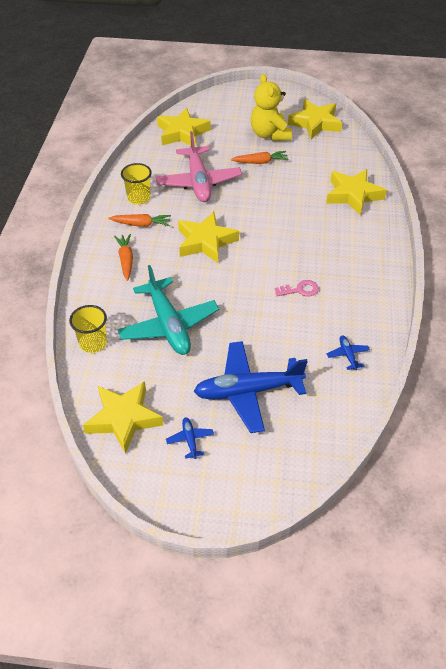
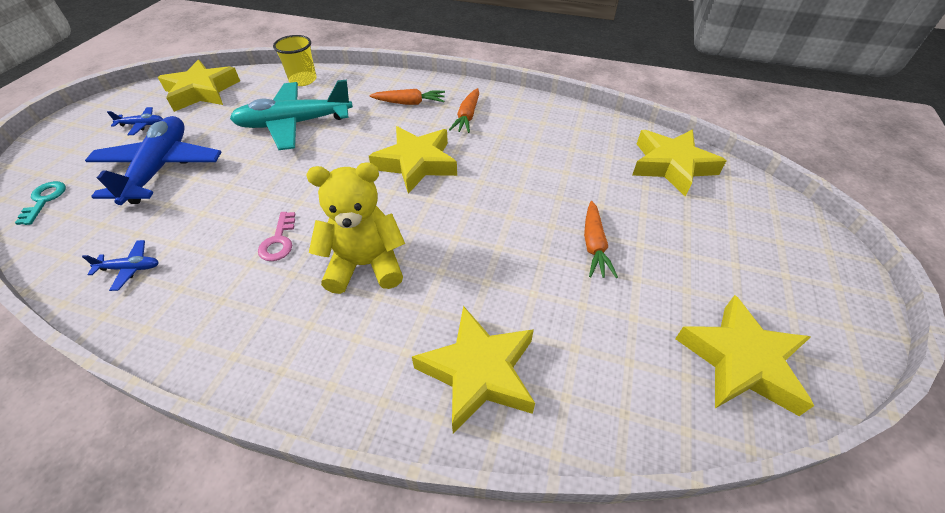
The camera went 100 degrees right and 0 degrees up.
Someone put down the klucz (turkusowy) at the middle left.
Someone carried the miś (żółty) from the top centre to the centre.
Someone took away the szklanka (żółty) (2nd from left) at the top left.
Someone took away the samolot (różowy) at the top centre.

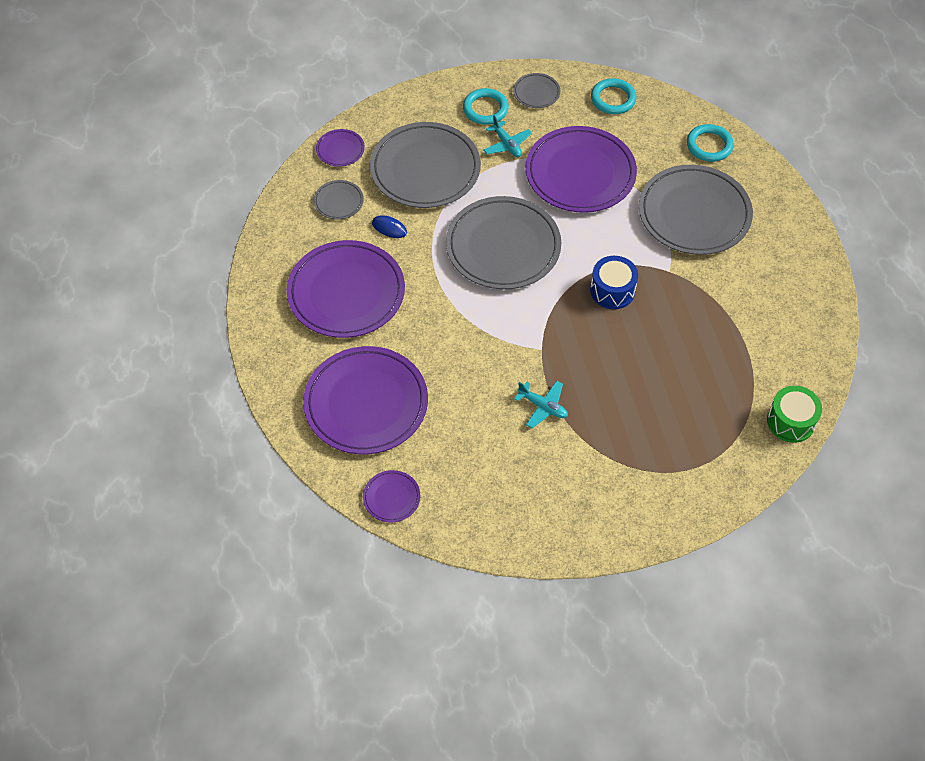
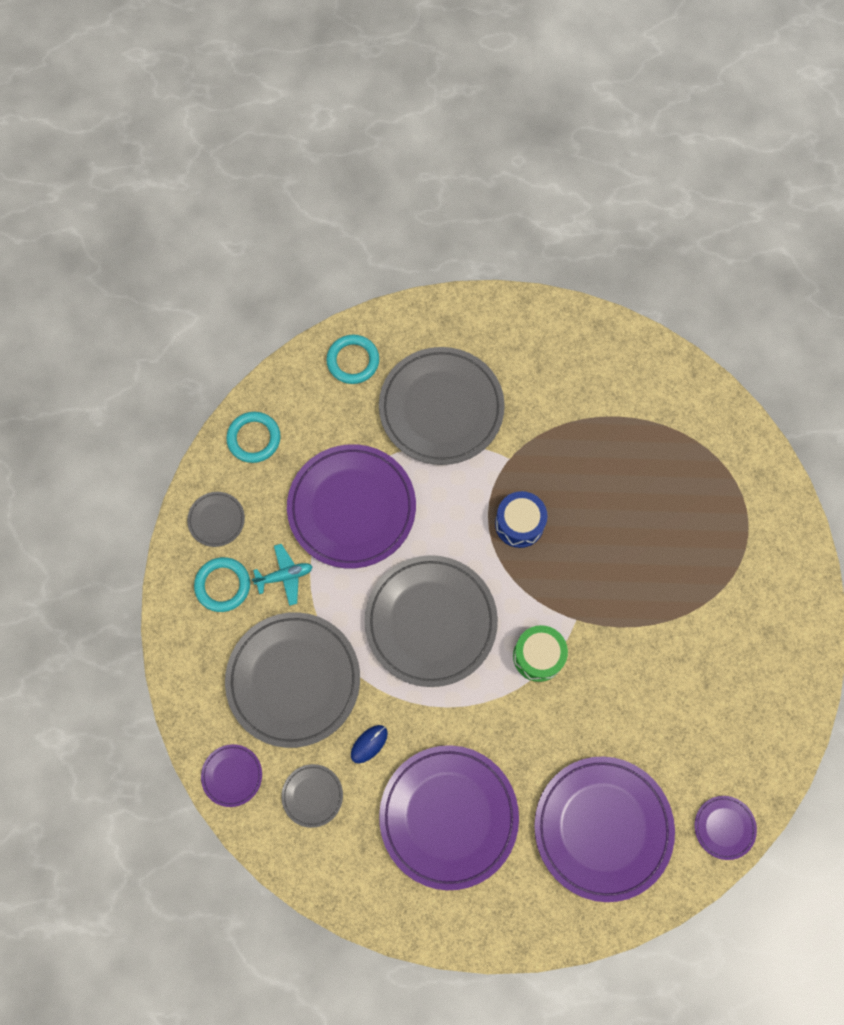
The camera went 75 degrees left and 15 degrees up.
Someone carried the bęben (zielony) from the middle right to the centre.
Someone took away the samolot (turkusowy) (2nd from left) at the centre.

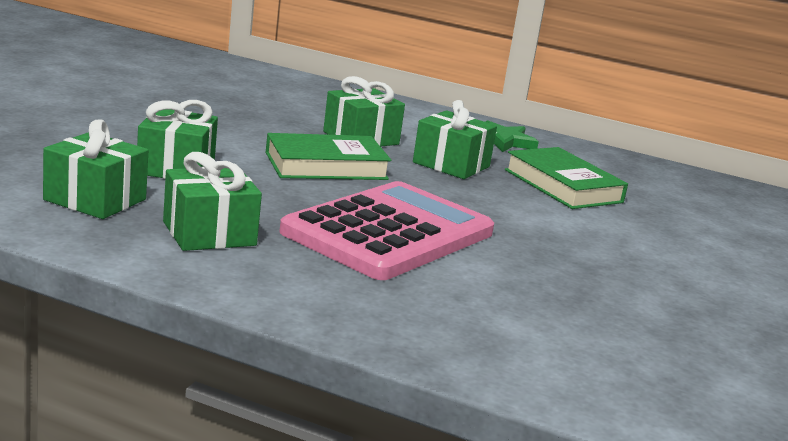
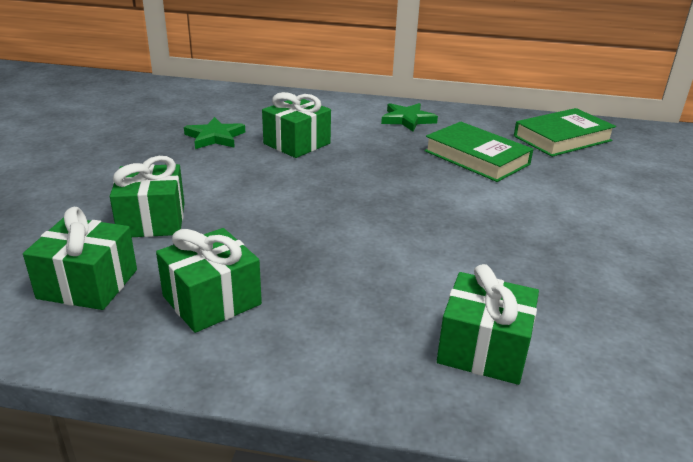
The camera went 10 degrees left and 10 degrees up.
Someone put down the gwiazda (zielony) (1st from left) at the top left.
Someone carried the prezent (zielony) (5th from left) from the top centre to the bottom right.
Someone carried the książka (zielony) (1st from left in the first image) from the centre to the top right.
Someone took away the kalkulator (różowy) at the centre.

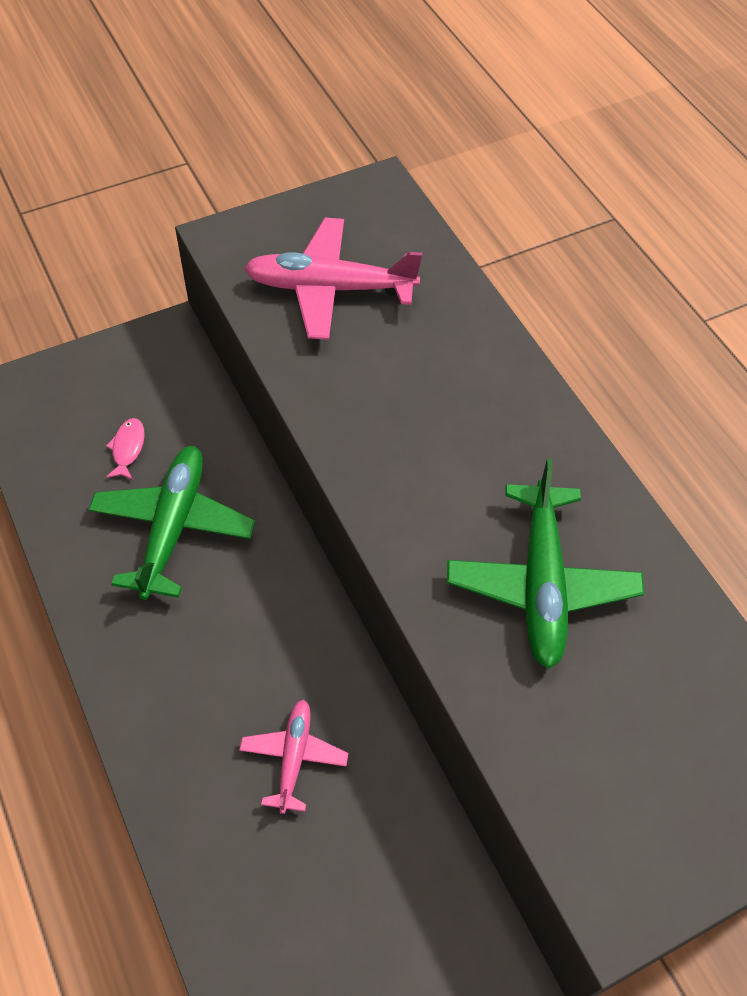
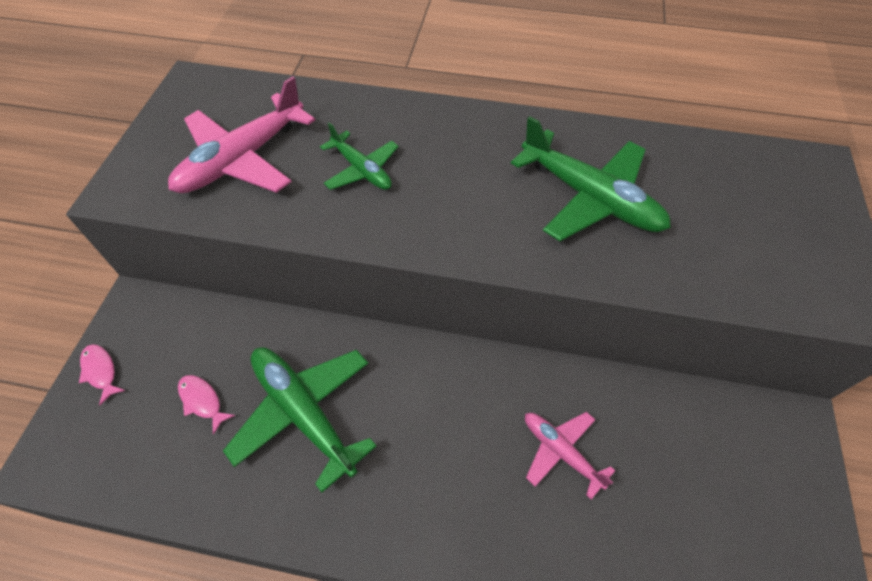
The camera went 50 degrees left and 0 degrees up.
Someone put down the ryba (różowy) (1st from left) at the middle left.
Someone put down the samolot (zielony) (2nd from left) at the top centre.

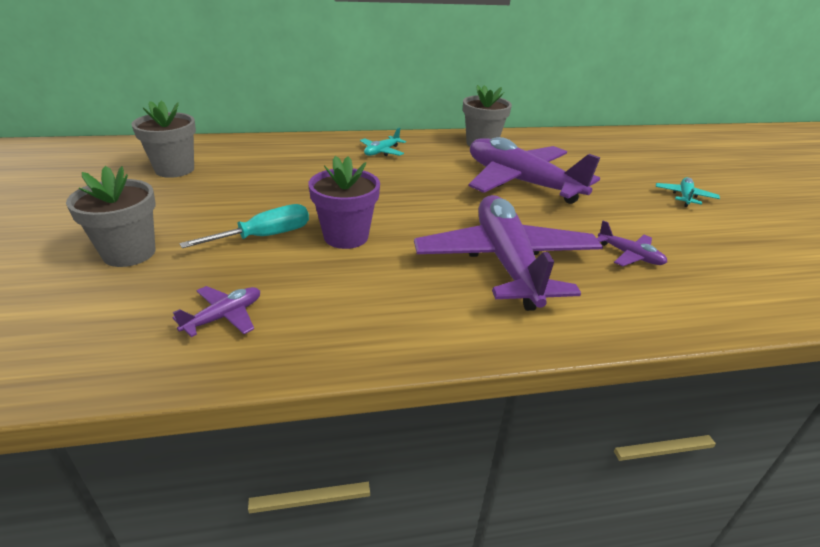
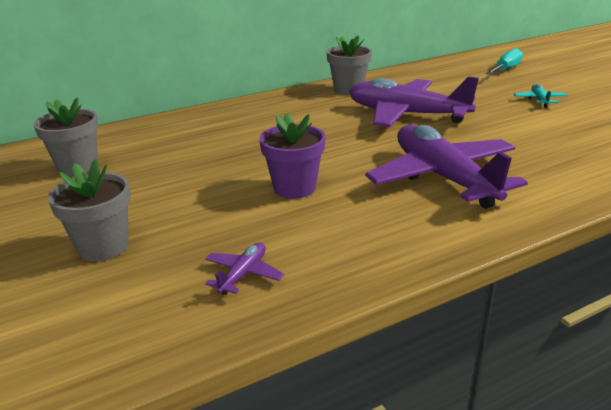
The camera went 15 degrees left and 5 degrees down.
Someone carried the śrubokręt (turkusowy) from the middle left to the top right.
Someone took away the samolot (turkusowy) (1st from left) at the top centre.
Someone took away the samolot (fioletowy) (4th from left) at the middle right.

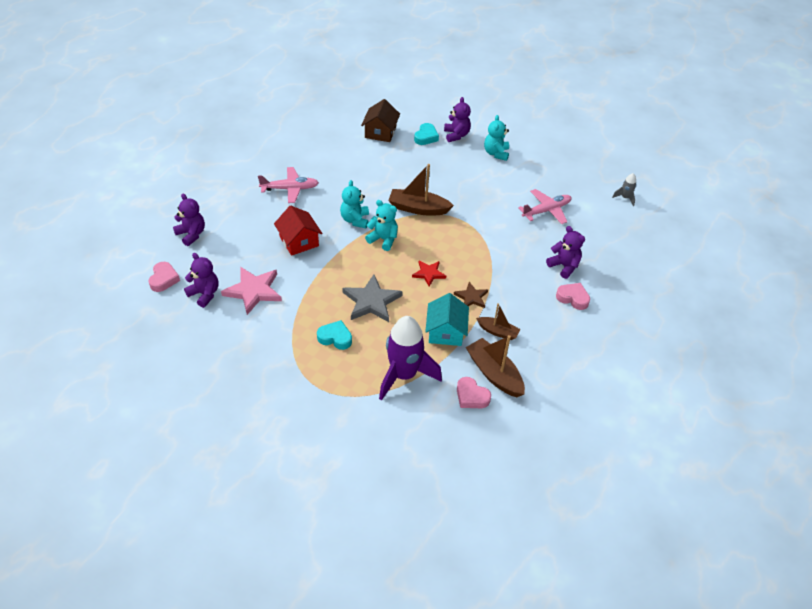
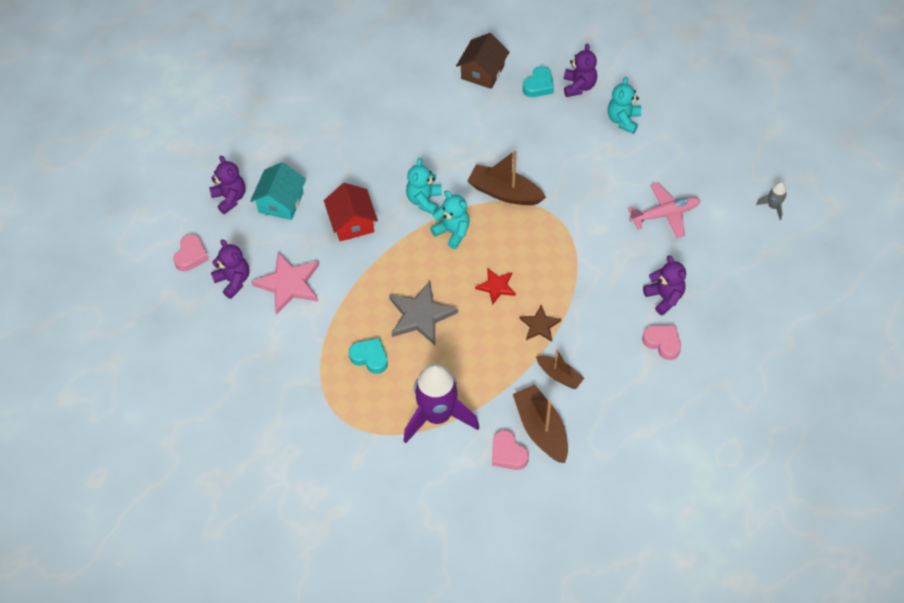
The camera went 15 degrees right and 10 degrees up.
Someone carried the domek (turkusowy) from the centre to the top left.
Someone took away the samolot (różowy) (1st from left) at the top centre.

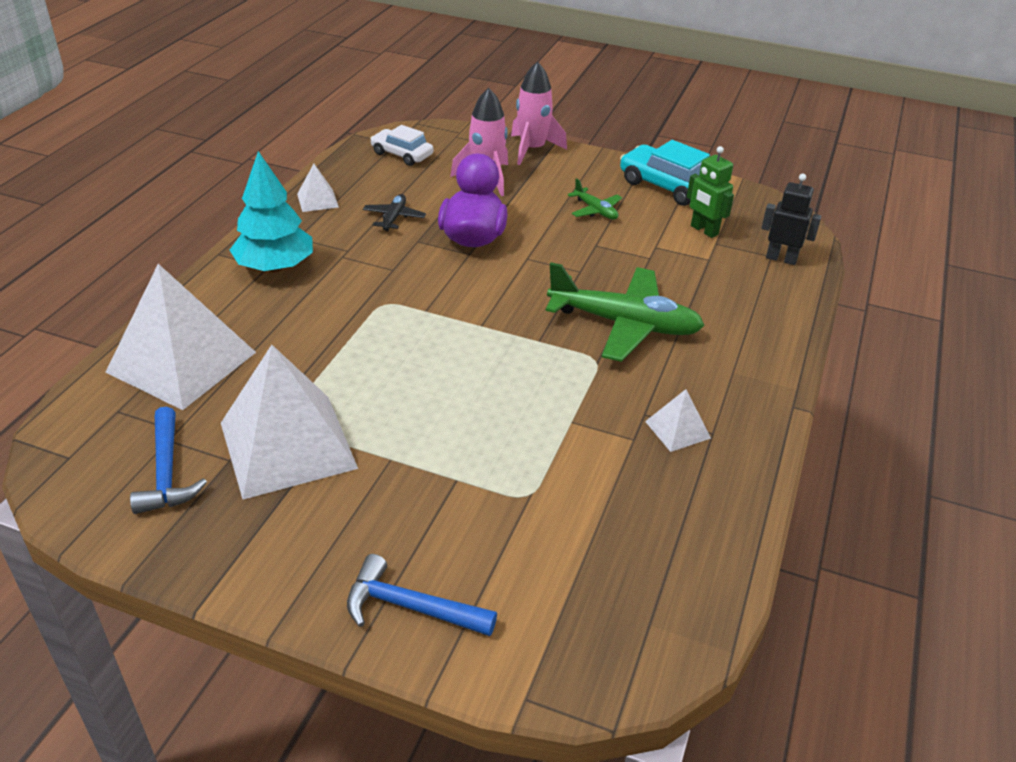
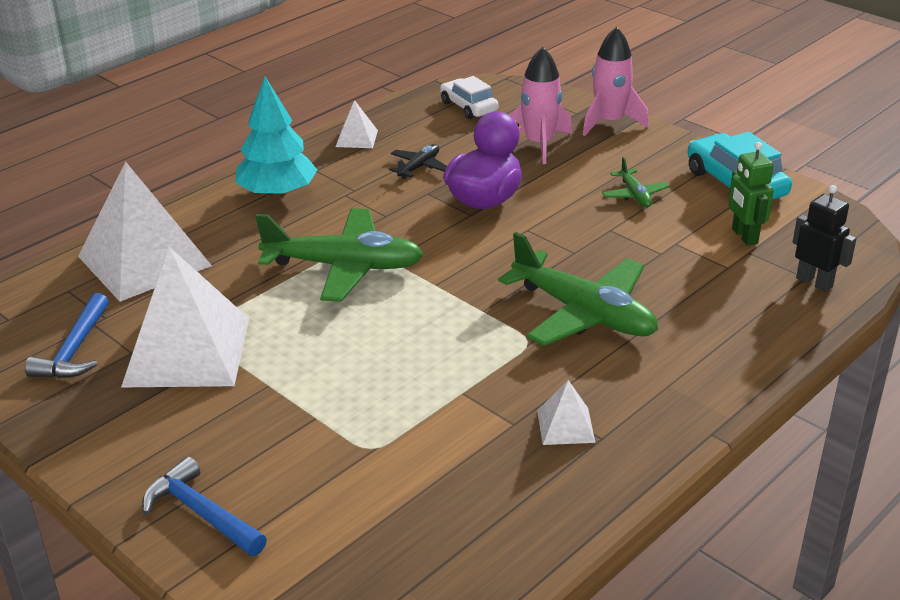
The camera went 25 degrees right and 5 degrees down.
Someone put down the samolot (zielony) (1st from left) at the centre.

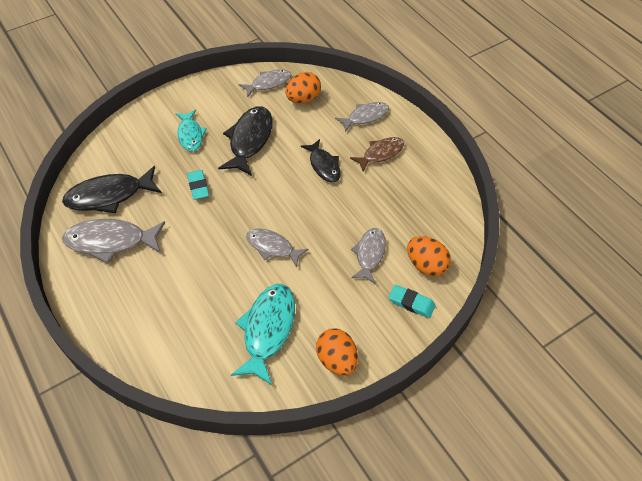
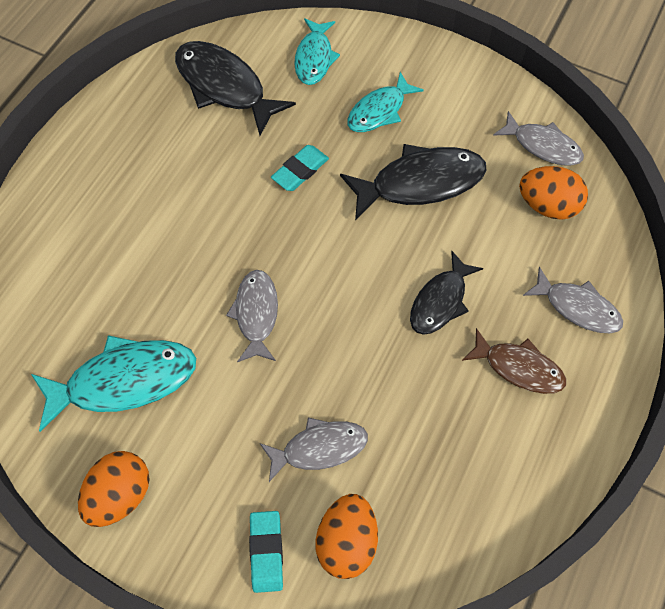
The camera went 60 degrees right and 10 degrees up.
Someone put down the ryba (turkusowy) (2nd from left) at the top centre.
Someone took away the ryba (szary) (1st from left) at the middle left.

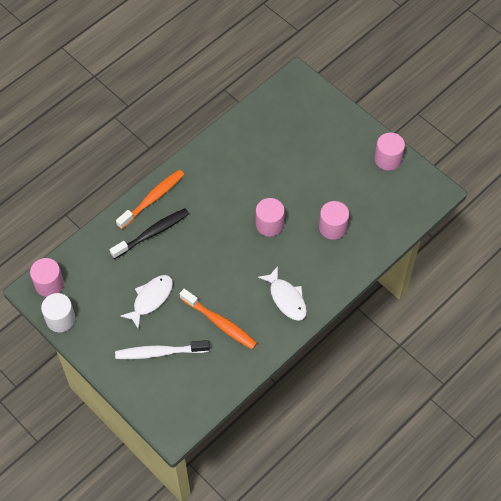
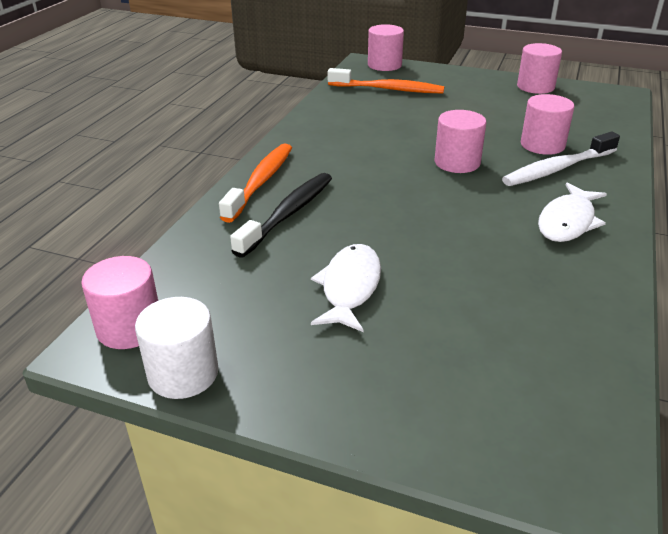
The camera went 25 degrees left and 25 degrees down.
Someone carried the szczoteczka do zębów (pomarańczowy) (2nd from left) from the centre to the top centre.
Someone put down the walec (różowy) (2nd from left) at the top centre.
Someone carried the szczoteczka do zębów (biały) from the bottom left to the top right.
Someone rotated the ryba (biały) (2nd from left) at the centre by 90 degrees clockwise.

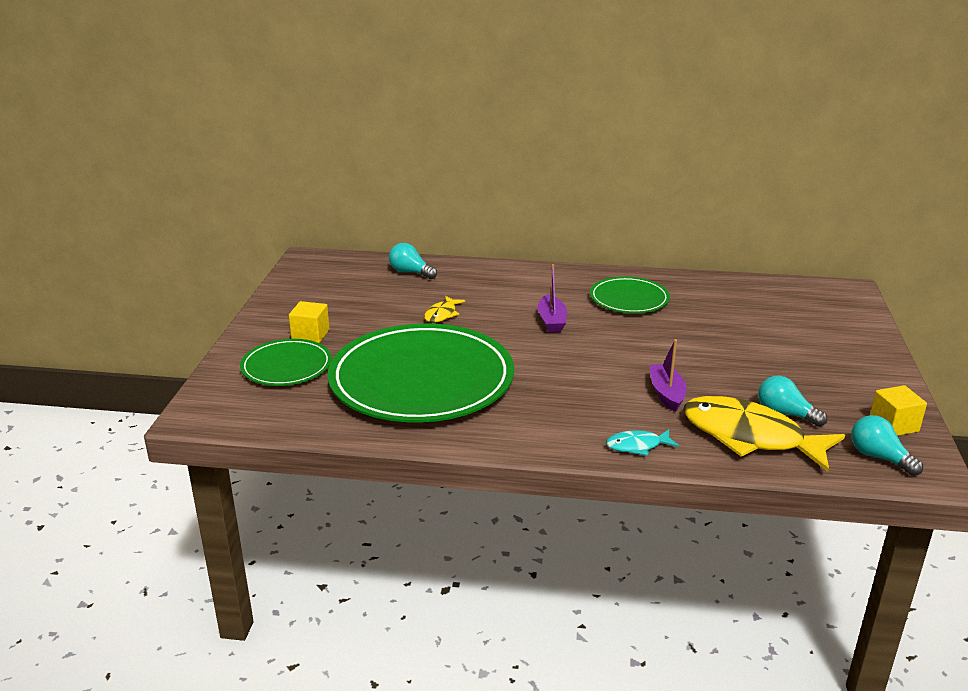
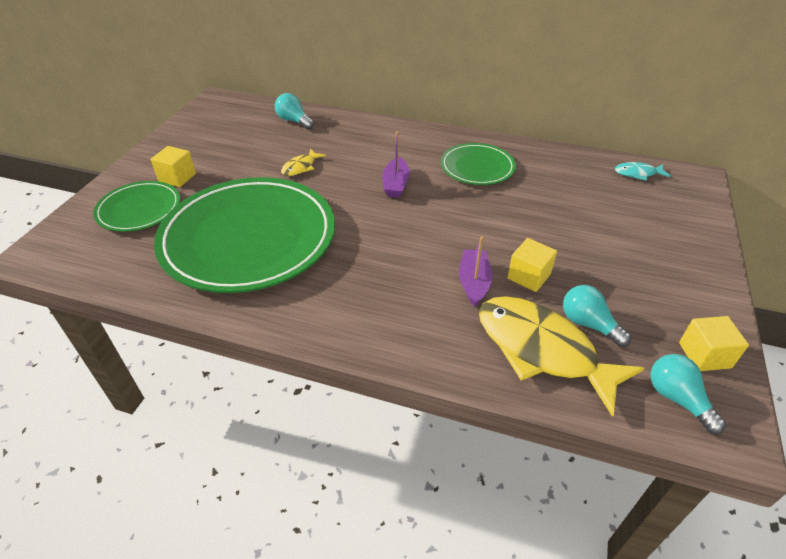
The camera went 10 degrees right and 15 degrees up.
Someone put down the sześcian (żółty) (2nd from left) at the middle right.
Someone carried the ryba (turkusowy) from the centre to the top right.

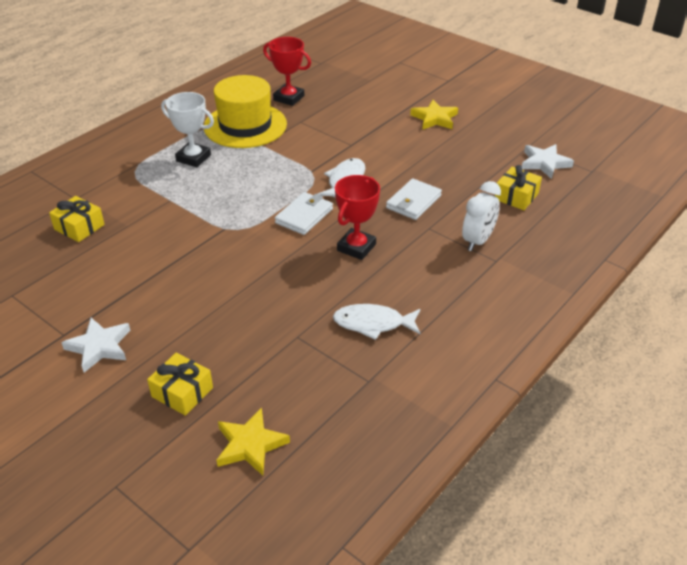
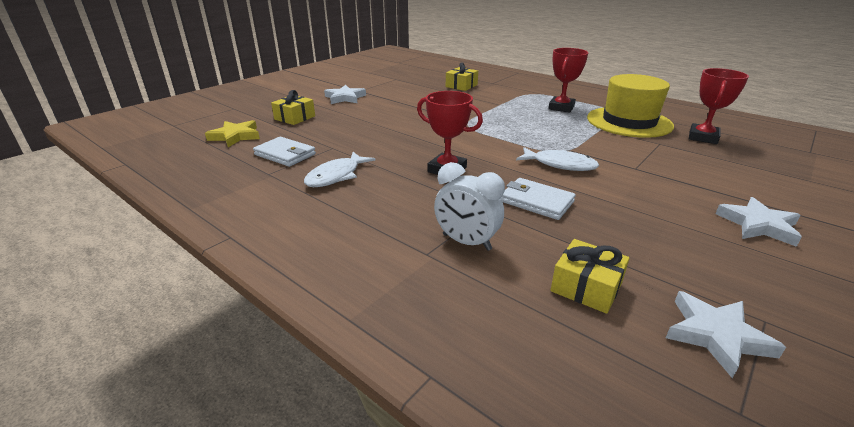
The camera went 90 degrees right and 10 degrees down.
Someone carried the portfel (biały) (1st from left) from the centre to the middle left.
Someone rotated the ryba (biały) (2nd from left in the first image) at the centre by 150 degrees counterclockwise.
Someone repainted the puchar (biały) at the top left, which became the puchar (czerwony) (2nd from left) at the top centre.
Someone repainted the gwiazda (żółty) (2nd from left) at the top centre, which became the gwiazda (biały) (3rd from left) at the middle right.

